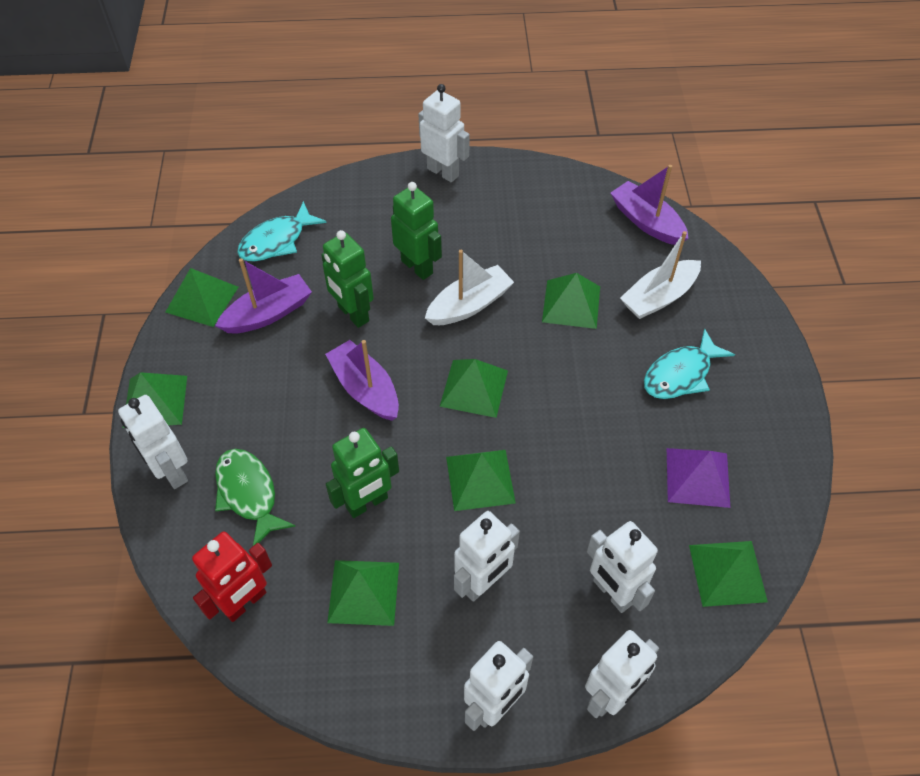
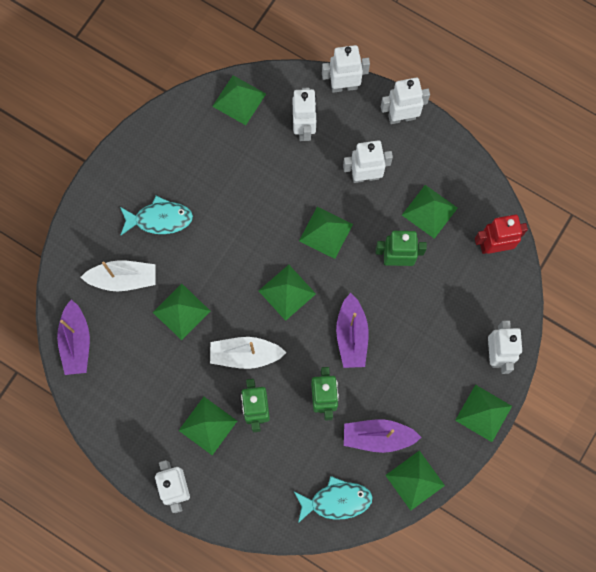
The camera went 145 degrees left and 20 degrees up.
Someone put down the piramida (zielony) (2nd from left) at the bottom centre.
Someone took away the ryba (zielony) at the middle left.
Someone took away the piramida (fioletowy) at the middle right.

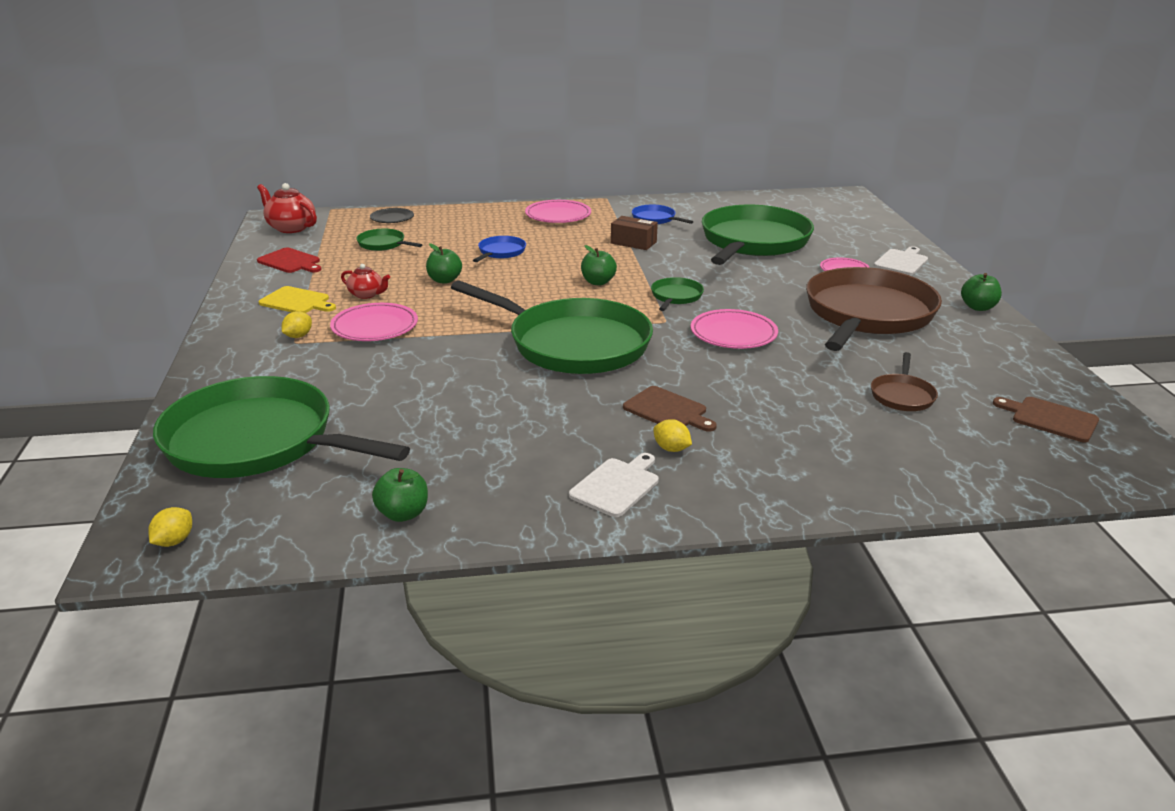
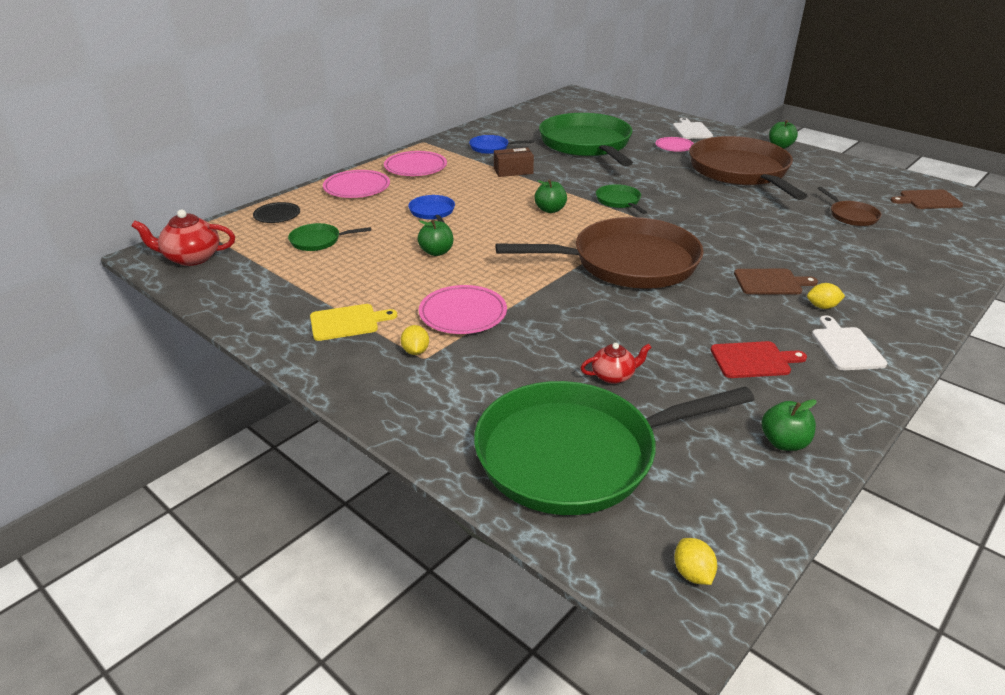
The camera went 40 degrees left and 5 degrees up.
Someone carried the talerz (różowy) (3rd from left in the first image) from the centre to the top centre.
Someone repainted the patelnia (zielony) (3rd from left) at the centre, which became the patelnia (brązowy) (1st from left) at the centre.
Someone carried the imbryk (czerwony) (2nd from left) from the middle left to the centre.
Someone carried the deska do krojenia (czerwony) from the top left to the middle right.

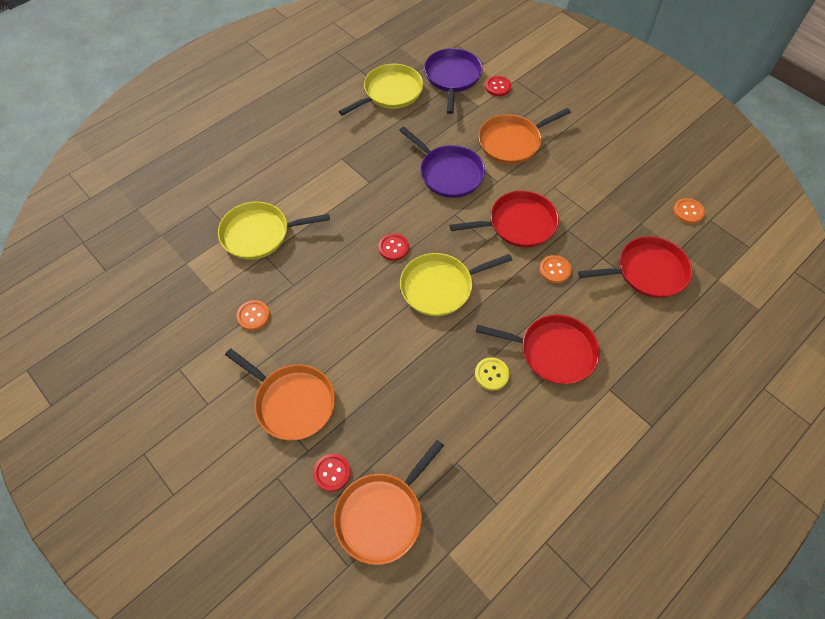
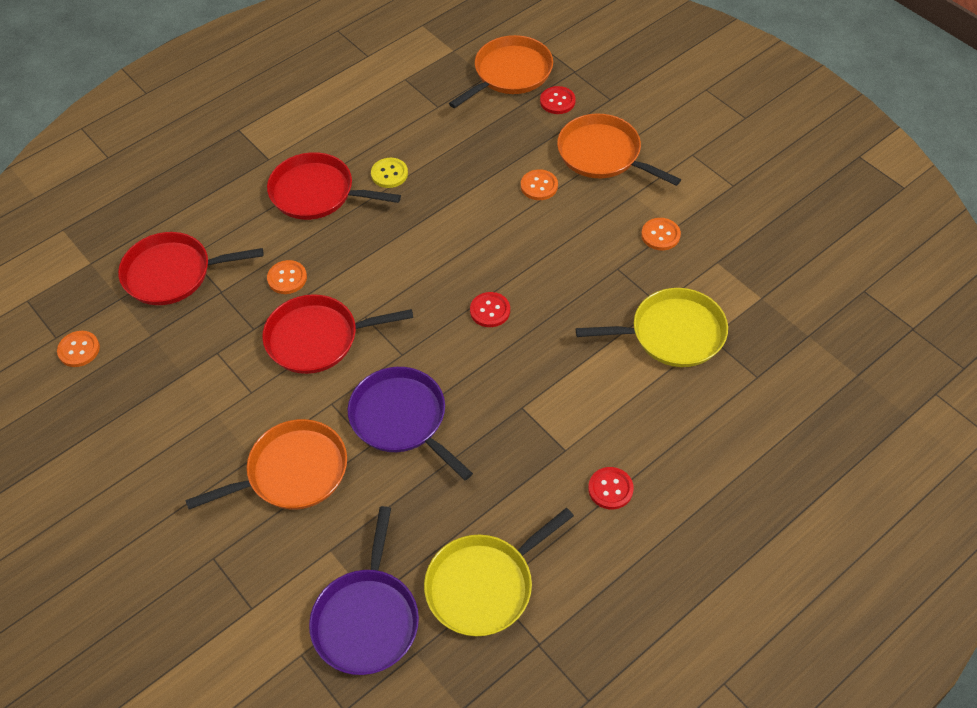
The camera went 175 degrees left and 5 degrees down.
Someone put down the guzik (pomarańczowy) (3rd from left) at the top centre.
Someone carried the guzik (czerwony) (3rd from left) from the top centre to the bottom centre.
Someone took away the patelnia (żółty) (3rd from left) at the centre.

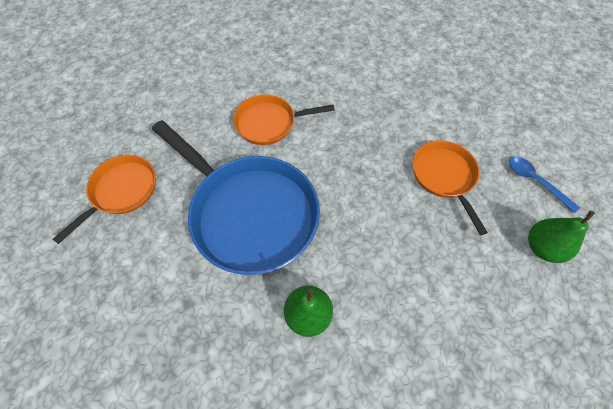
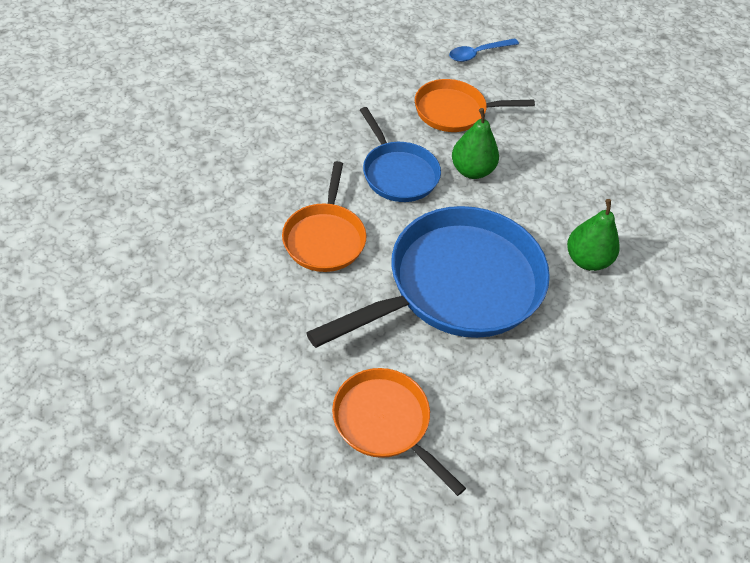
The camera went 80 degrees left and 10 degrees down.
Someone put down the patelnia (niebieski) (1st from left) at the top centre.
Someone carried the gruszka (zielony) (2nd from left in the first image) from the middle right to the top centre.

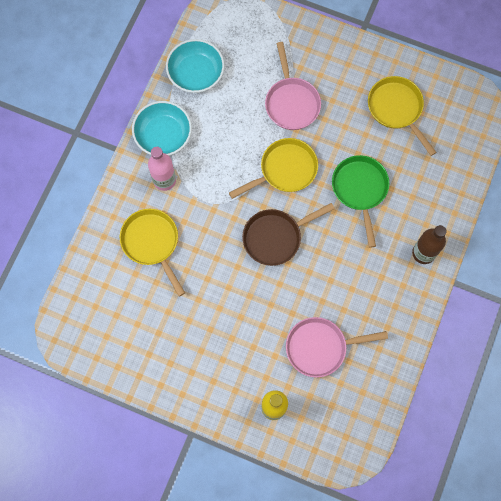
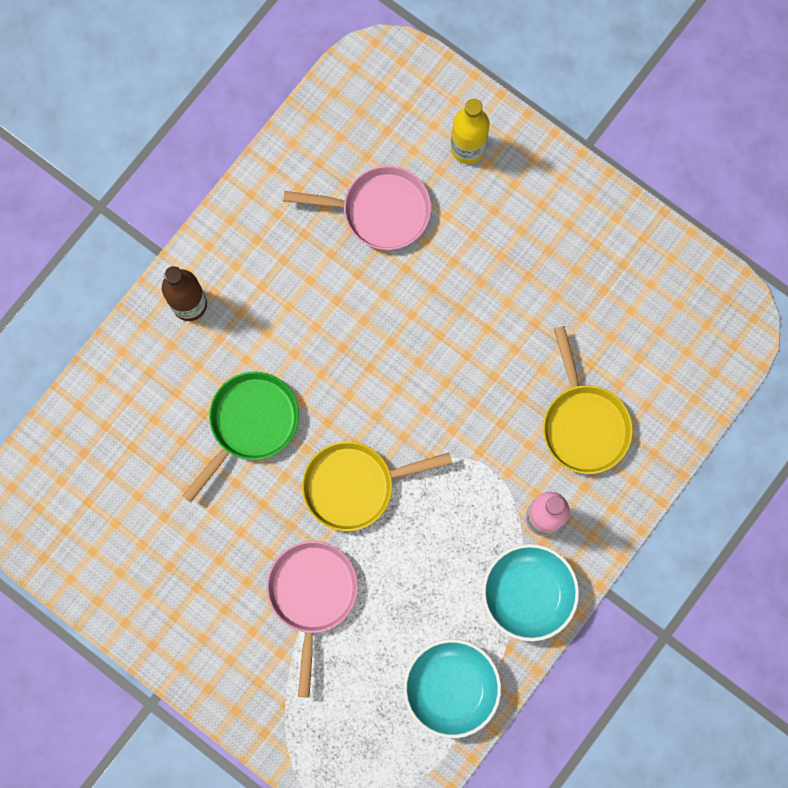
The camera went 165 degrees left and 5 degrees up.
Someone rotated the patelnia (zielony) at the middle right by 150 degrees counterclockwise.
Someone took away the patelnia (brązowy) at the centre.
Someone took away the patelnia (żółty) (3rd from left) at the top right.

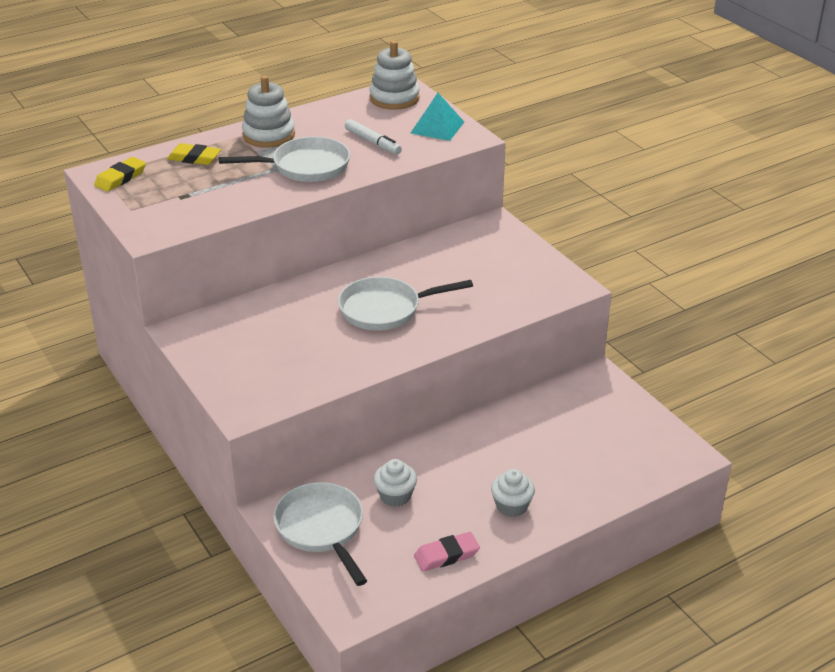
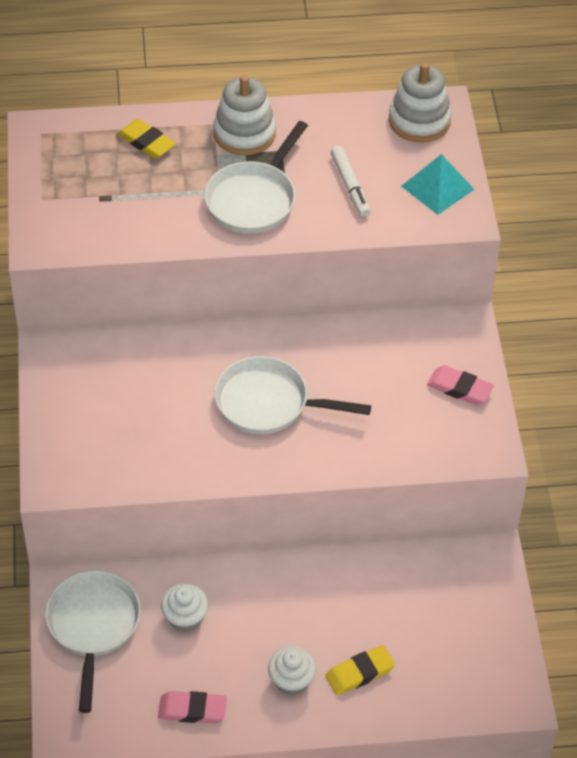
The camera went 25 degrees right and 15 degrees up.
Someone rotated the patelnia (biały) (1st from left in the first image) at the top centre by 105 degrees clockwise.
Someone carried the gumka do mazania (żółty) (1st from left in the first image) from the top left to the bottom centre.
Someone put down the gumka do mazania (różowy) (2nd from left) at the middle right.

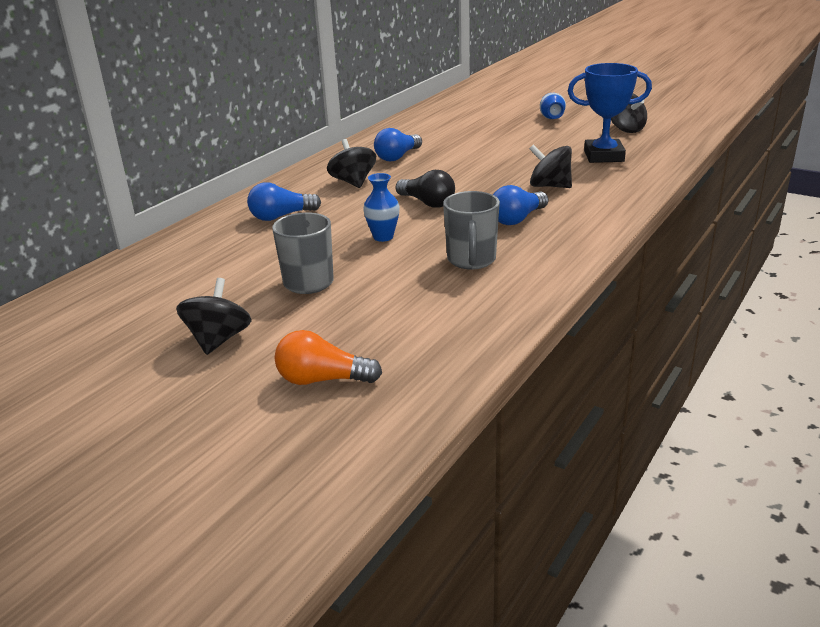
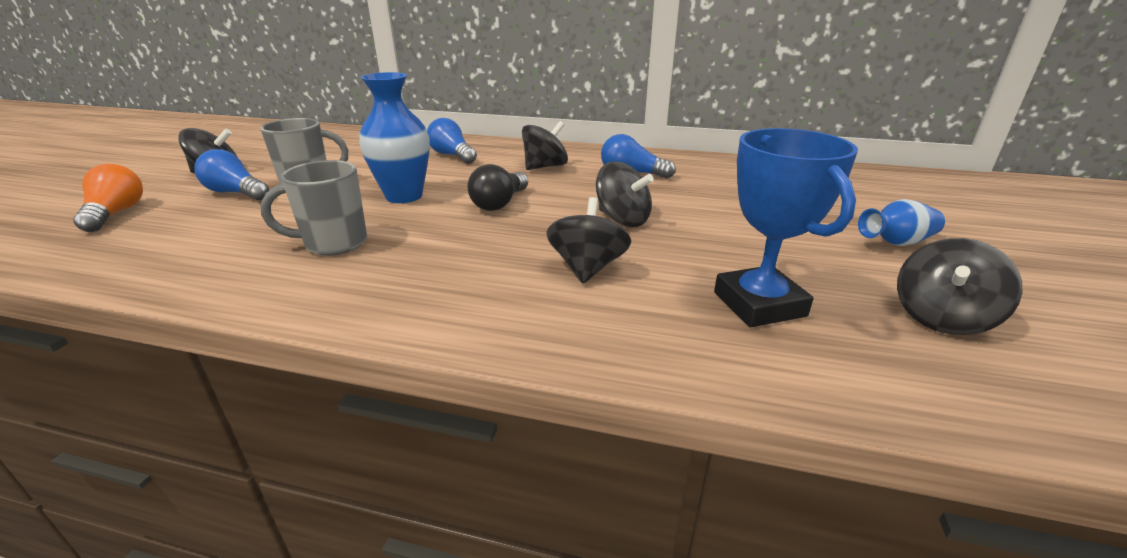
The camera went 70 degrees right and 0 degrees up.
Someone carried the żarówka (niebieski) (3rd from left in the first image) from the top centre to the top left.
Someone scaled the wazon (niebieski) (1st from left) at the top centre by 1.69.
Someone put down the bączek (czarny) (4th from left) at the centre.

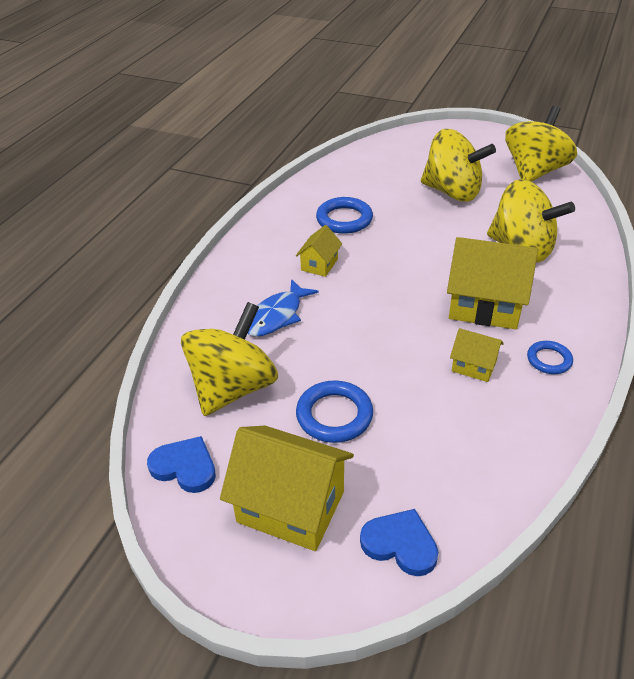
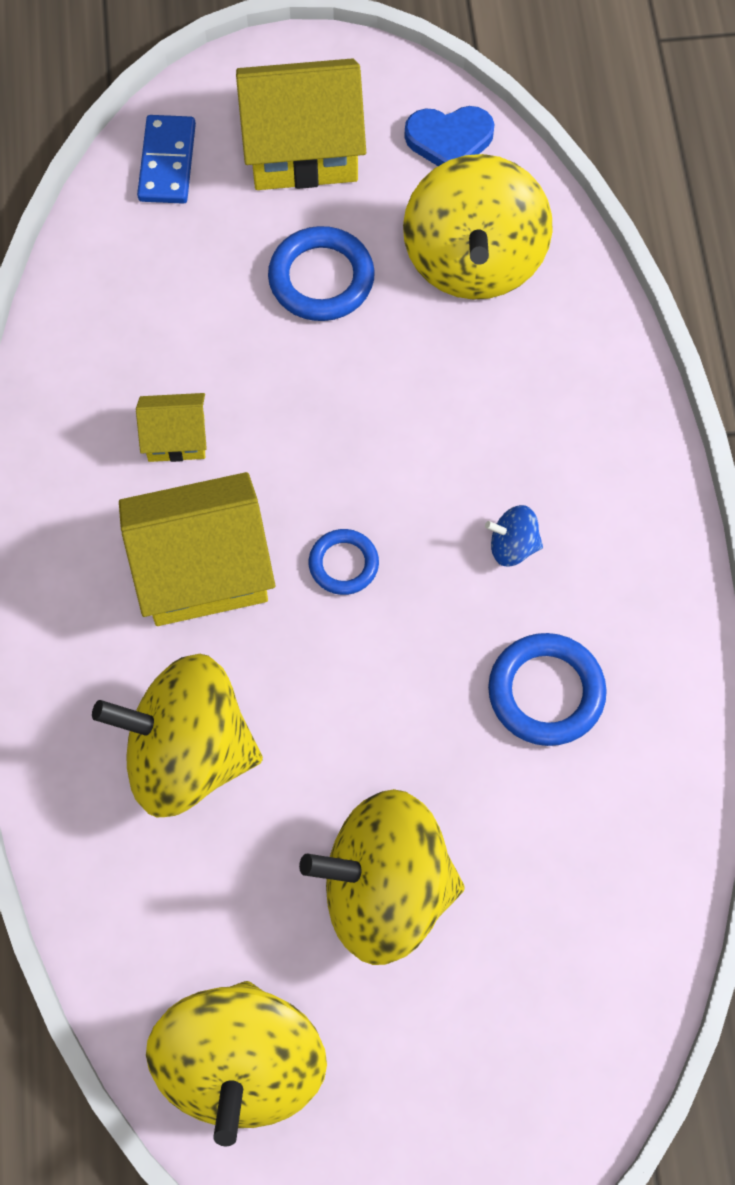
The camera went 150 degrees right and 25 degrees up.
Someone swapped the serce (niebieski) (2nd from left) at the bottom centre for the kostka domina (niebieski) at the top left.
Someone carried the pierścień (niebieski) (3rd from left in the first image) from the middle right to the centre.
Someone swapped the domek (żółty) (2nd from left) at the centre for the bączek (niebieski) at the middle right.
Someone took away the ryba (niebieski) at the centre.

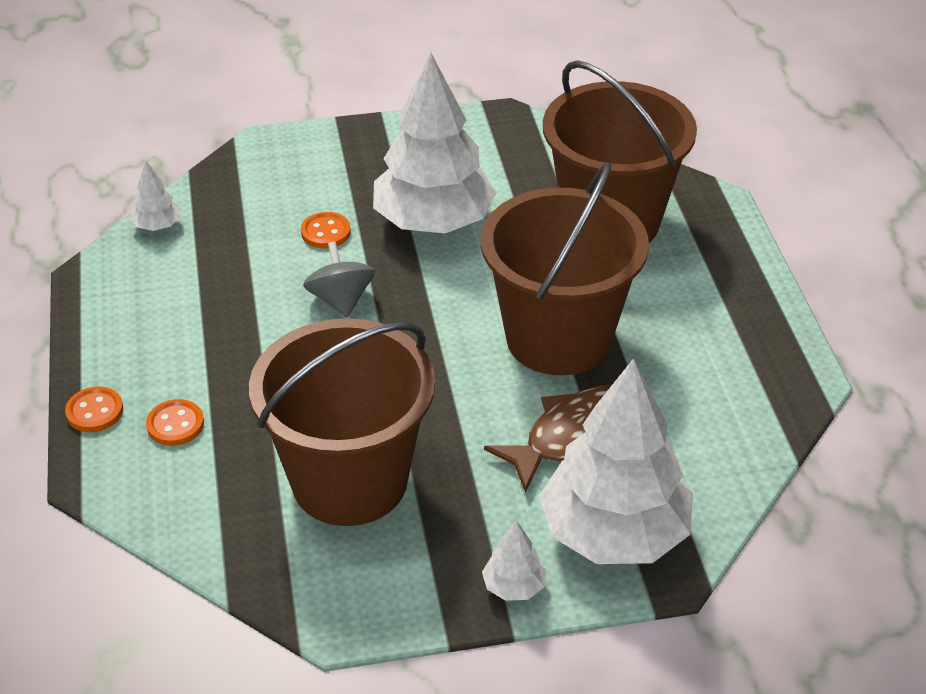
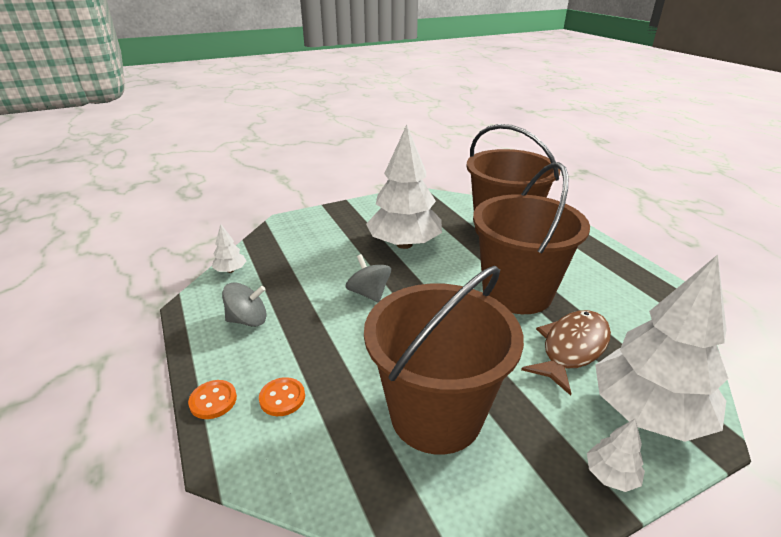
The camera went 15 degrees left and 10 degrees down.
Someone put down the bączek (szary) (1st from left) at the middle left.
Someone took away the guzik (pomarańczowy) (3rd from left) at the top centre.

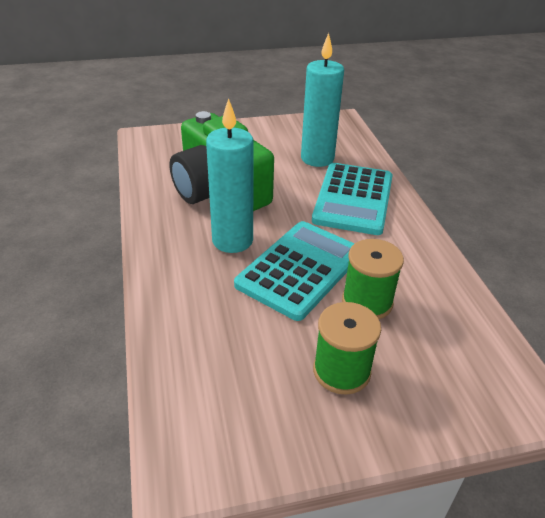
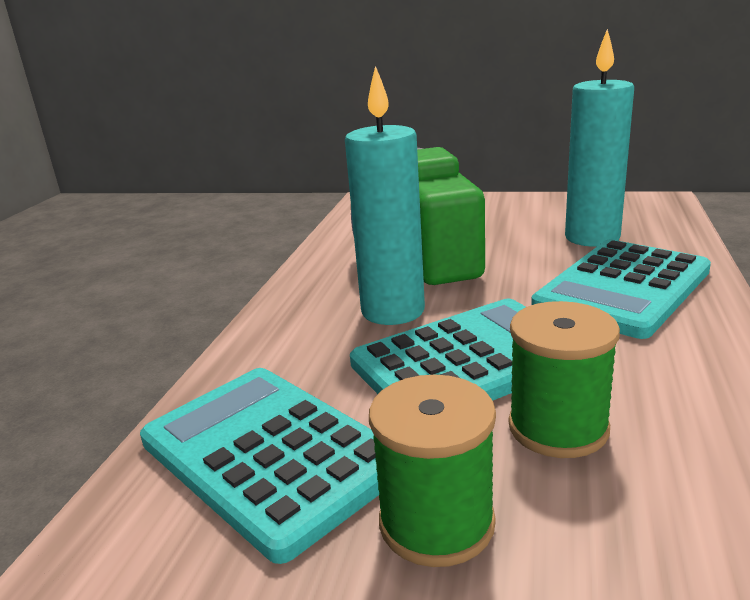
The camera went 30 degrees right and 15 degrees down.
Someone put down the kalkulator (turkusowy) (1st from left) at the bottom centre.

